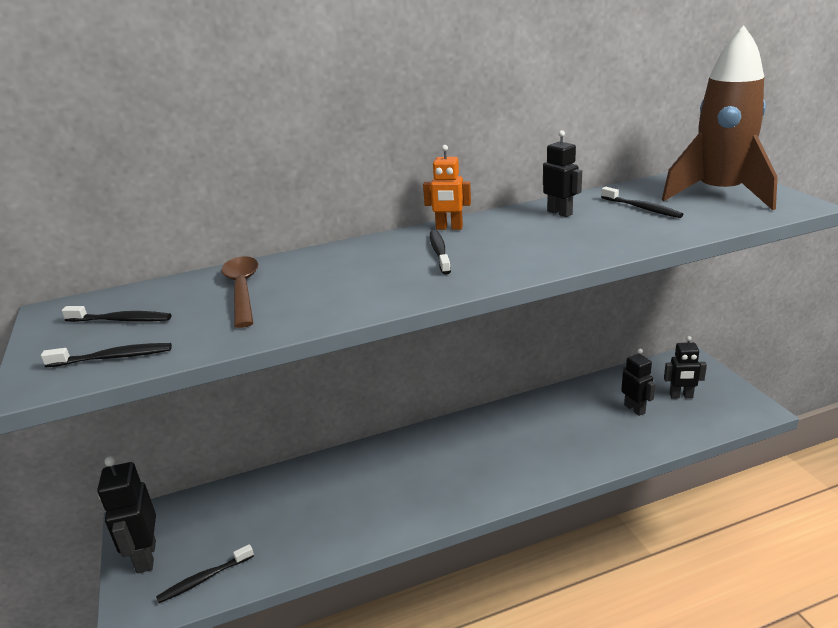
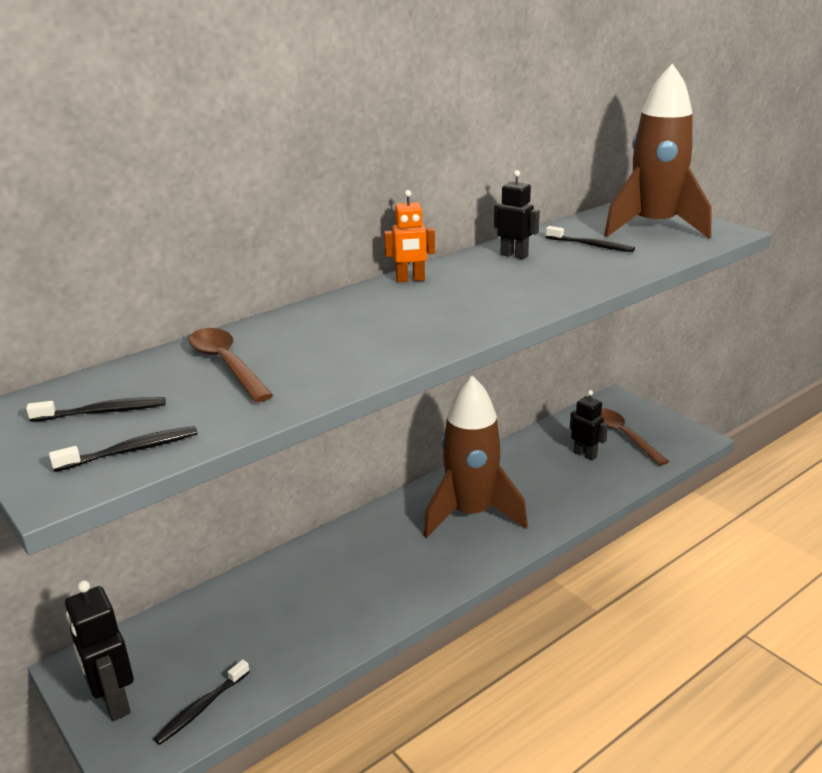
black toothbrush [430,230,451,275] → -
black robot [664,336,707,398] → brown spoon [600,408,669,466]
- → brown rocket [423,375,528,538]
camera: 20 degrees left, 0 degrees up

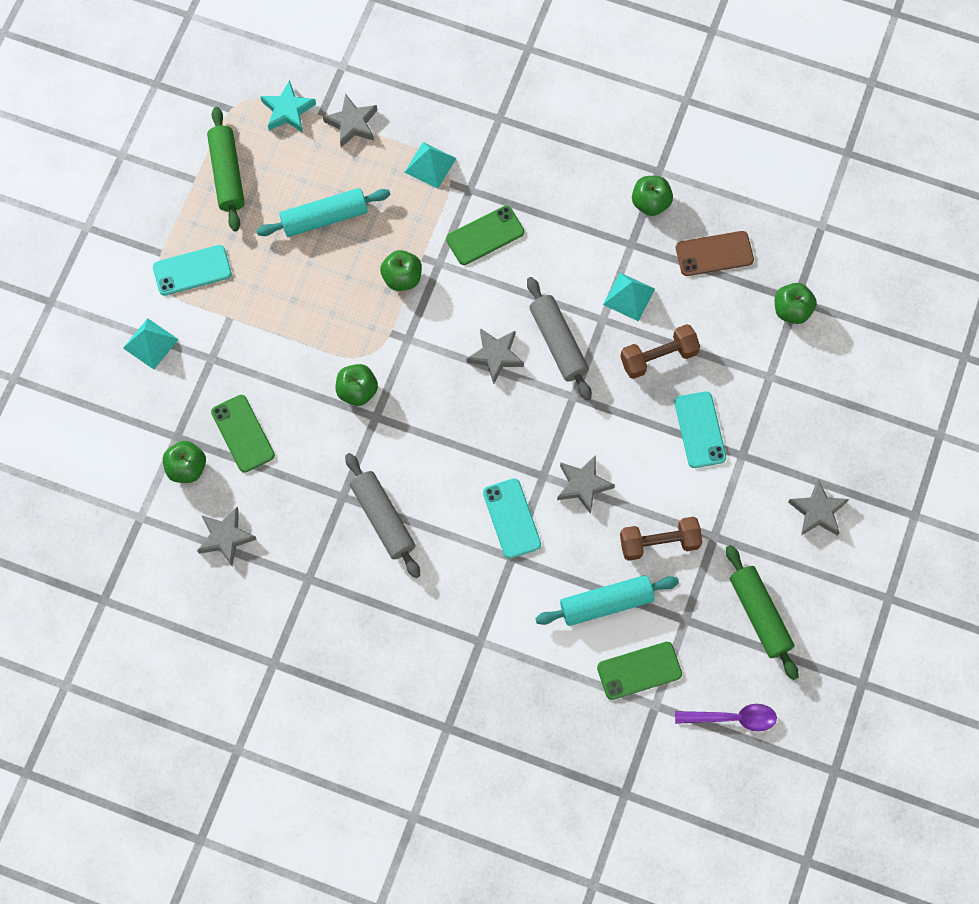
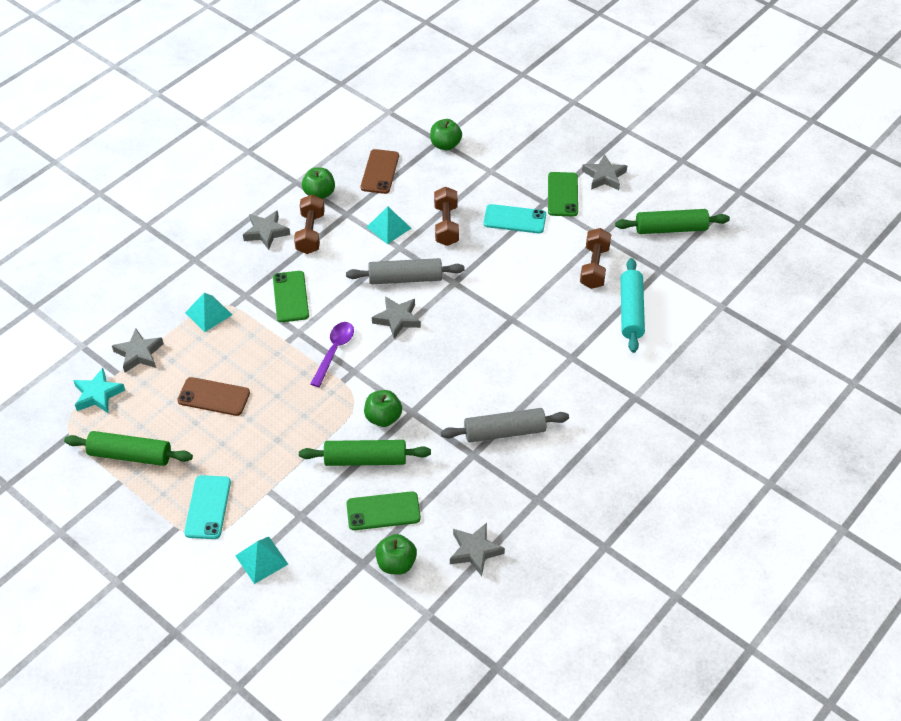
turquoise rolling pin [256,188,390,237] → brown phone [177,377,250,416]
green apple [380,250,422,291] → -
turquoise phone [483,478,541,559] → -
grey star [557,455,615,514] → grey star [243,210,290,250], relocated
green phone [597,642,682,700] → green phone [548,172,578,217], relocated
purple spoon [675,704,777,731] → purple spoon [310,322,354,387], relocated
- → brown dumbbell [294,195,325,254]
- → green rolling pin [299,440,431,466]
camera: 70 degrees left, 20 degrees down

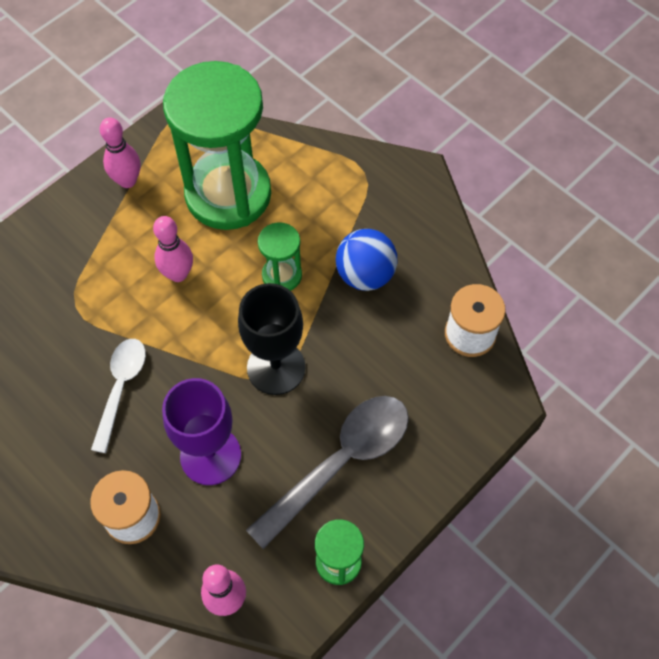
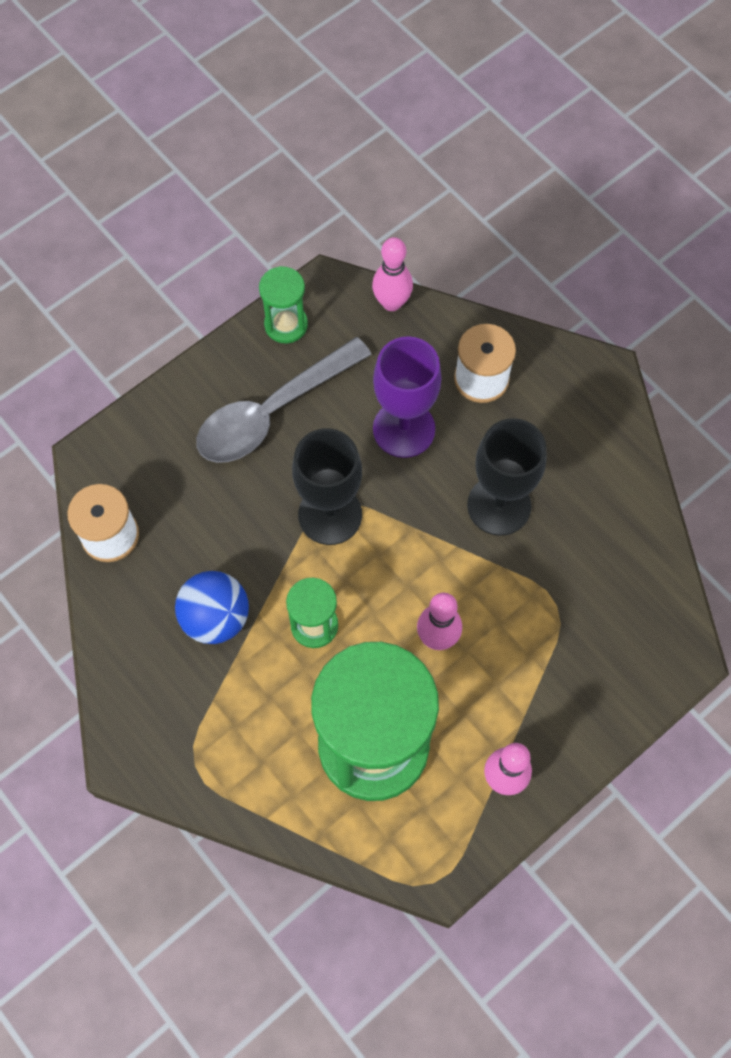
white spoon [91,339,146,453] → black goblet [467,418,547,536]
camera: 175 degrees left, 5 degrees up

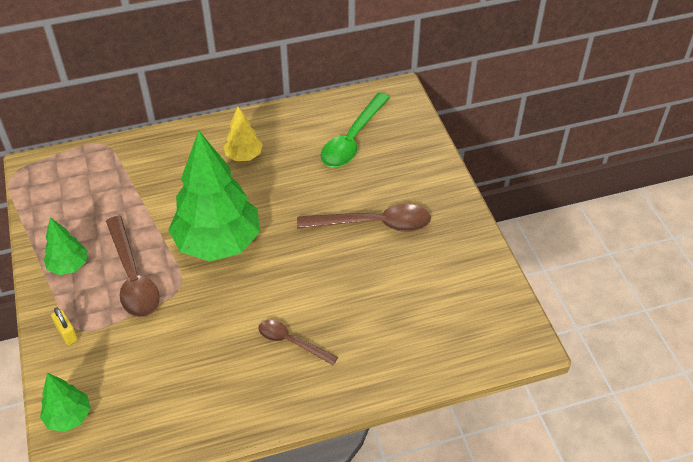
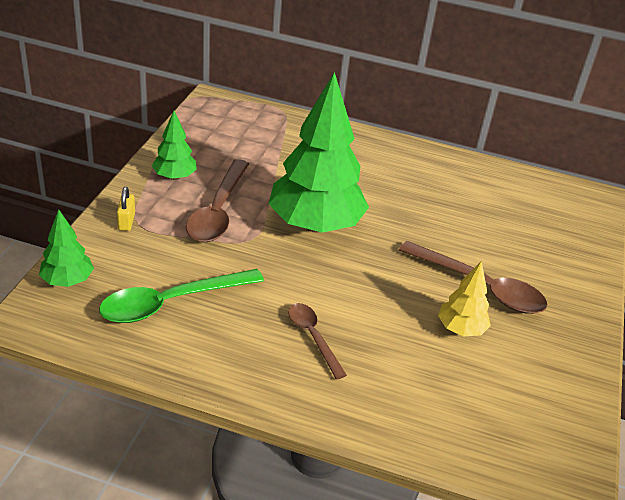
yellow tree [223,107,263,161] → yellow tree [438,261,491,336], relocated
green spoon [320,92,390,167] → green spoon [99,269,264,323], relocated
camera: 30 degrees right, 10 degrees down

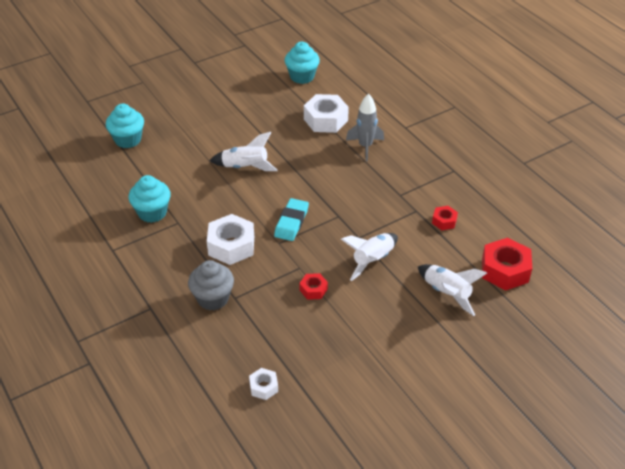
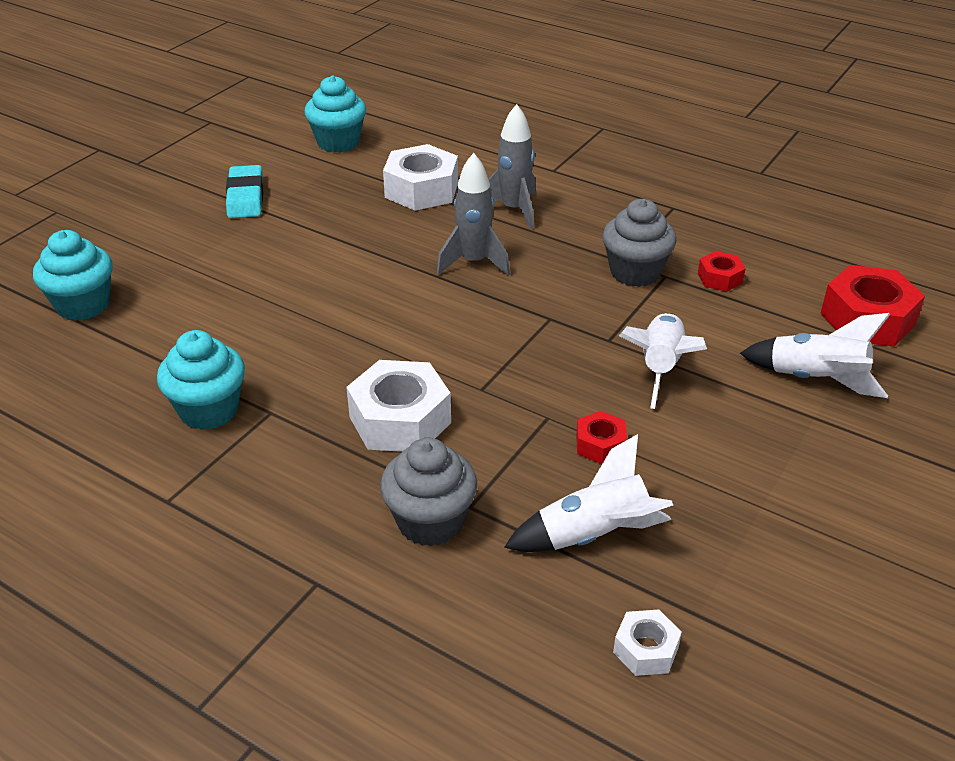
white rocket [209,132,278,171] → white rocket [504,434,673,552], relocated
turquoise eraser [274,198,309,241] → turquoise eraser [226,165,263,218], relocated
- → grey rocket [437,153,510,276]
- → grey cupcake [603,199,677,287]
camera: 25 degrees left, 5 degrees down

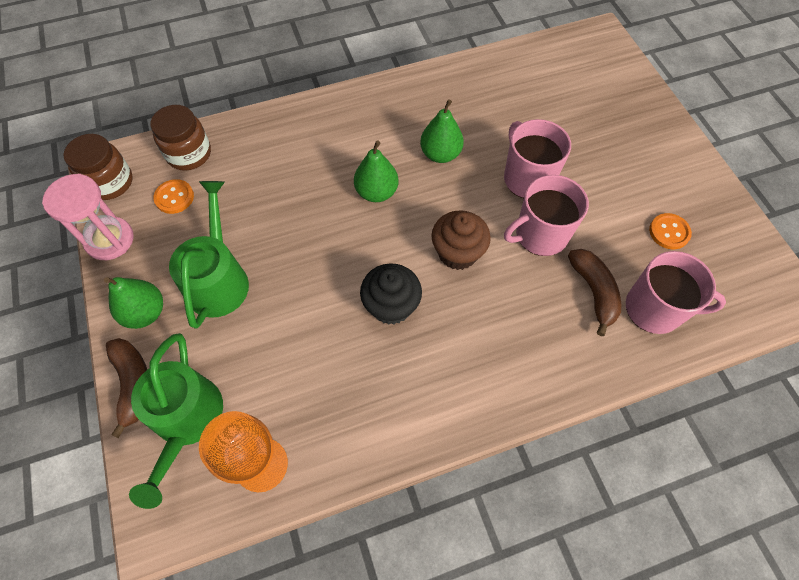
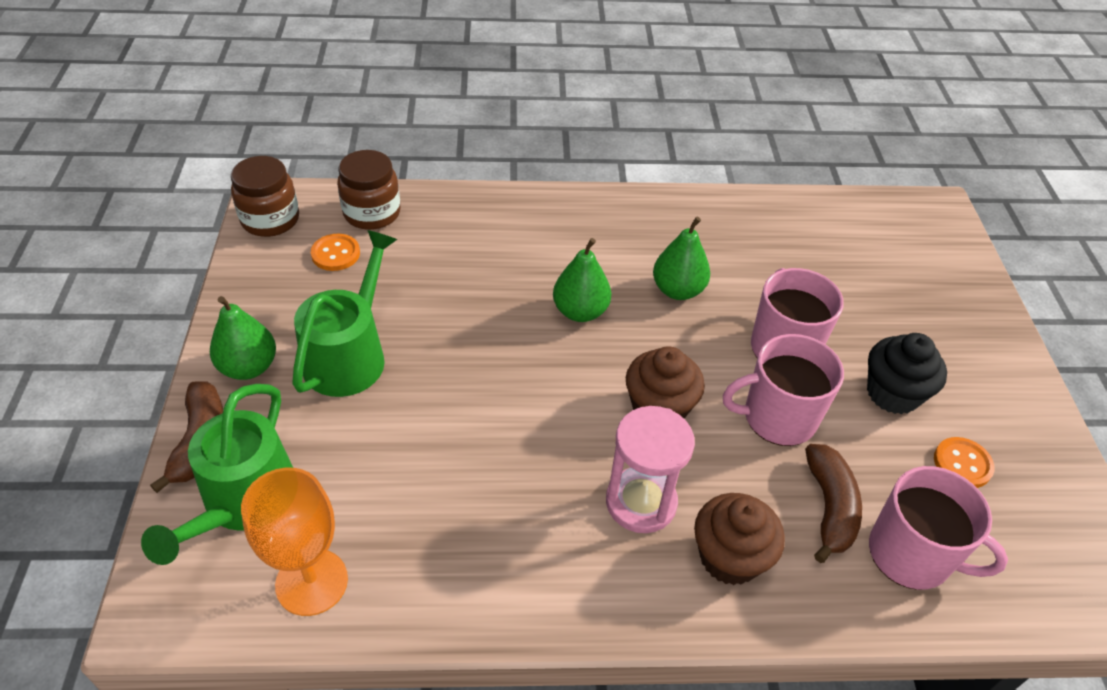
pink hourglass [42,174,134,260] → pink hourglass [606,406,695,533], relocated
black cupcake [360,263,422,324] → black cupcake [867,333,947,414], relocated
- → brown cupcake [694,493,785,585]
camera: 15 degrees right, 15 degrees down

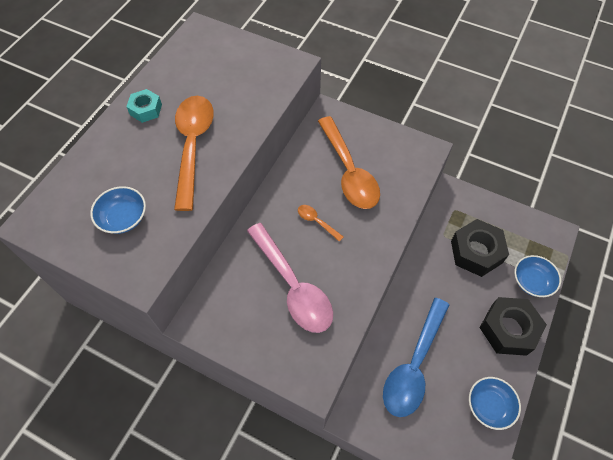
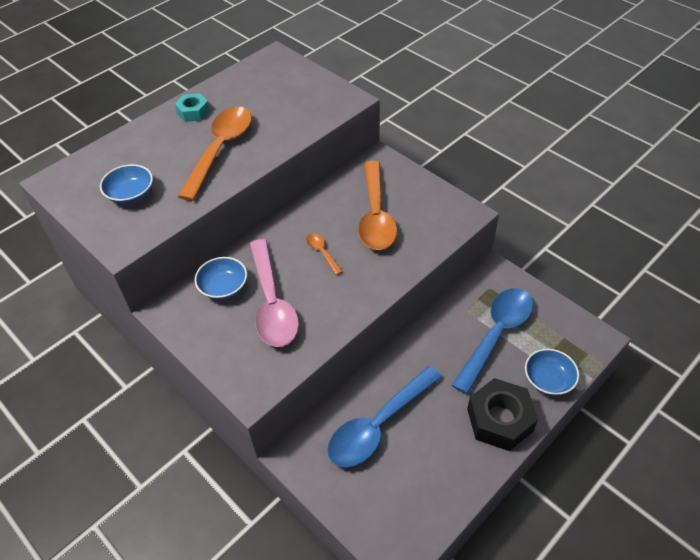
black nut [451,219,509,277] → blue spoon [452,288,533,394]
blue bowl [469,377,521,430] → blue bowl [195,257,247,300], relocated
camera: 20 degrees right, 10 degrees down

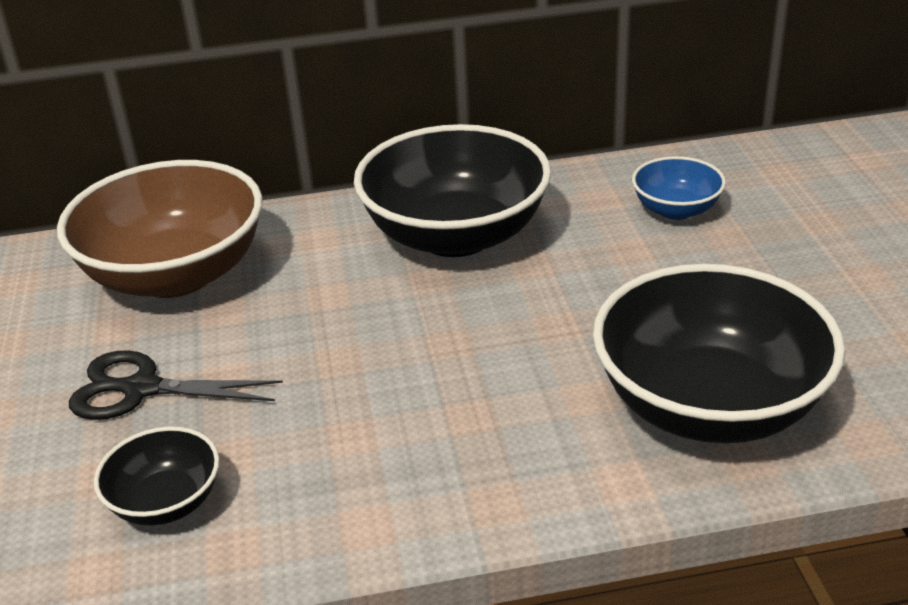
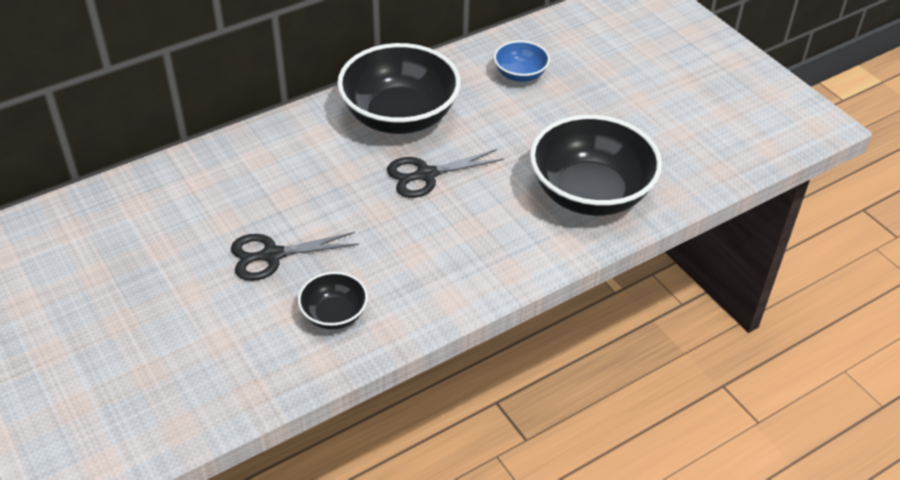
brown bowl [57,160,263,298] → -
- → black scissors [387,149,504,198]
camera: 25 degrees left, 10 degrees up

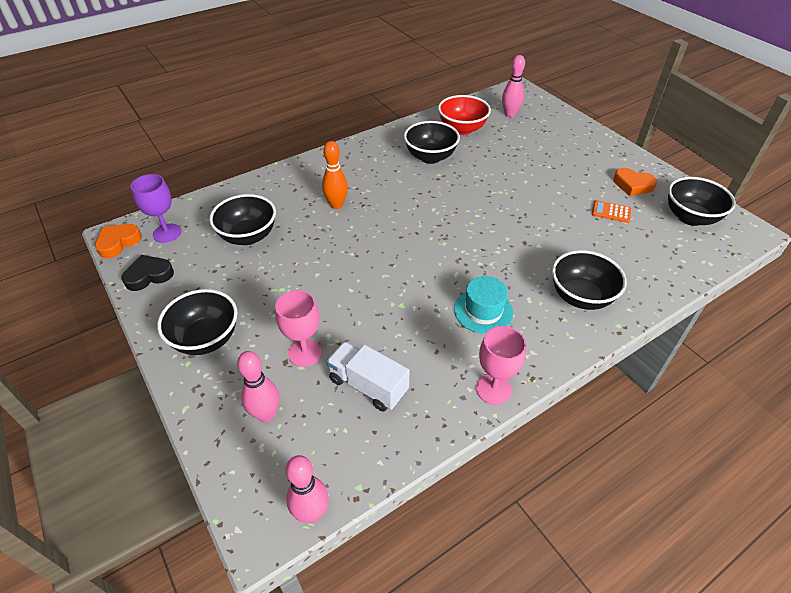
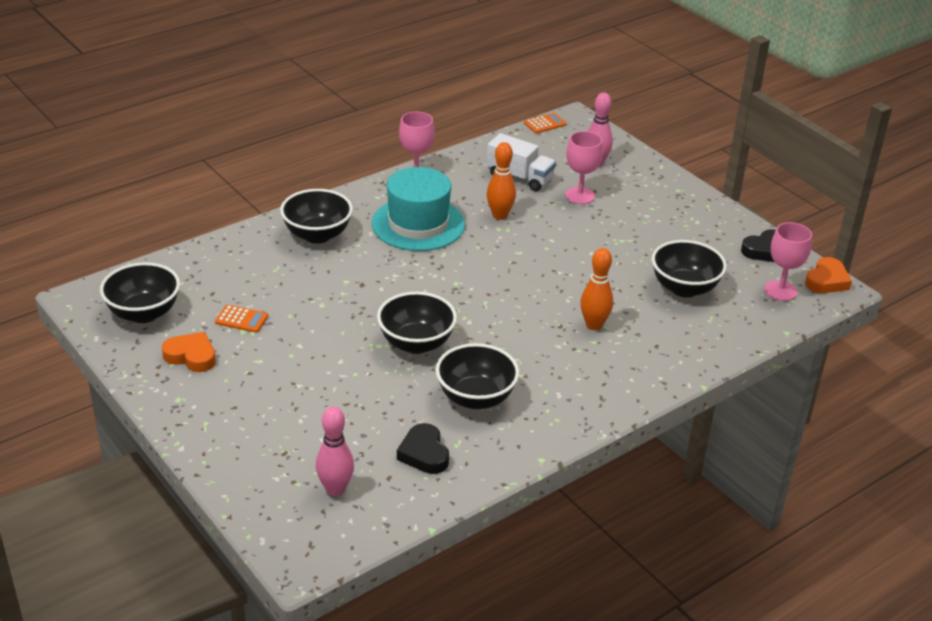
purple goblet [130,174,181,243] → pink goblet [765,222,812,301]
black bowl [157,289,238,355] → black bowl [377,292,457,354], relocated
pink bowling pin [285,455,329,523] → orange calculator [524,113,567,133]
red bowl [438,95,491,135] → black heart [397,423,449,474]
turquoise hat [454,276,513,334] → turquoise hat [372,167,465,251], x1.62
- → orange bowling pin [487,142,516,220]
camera: 175 degrees right, 10 degrees down

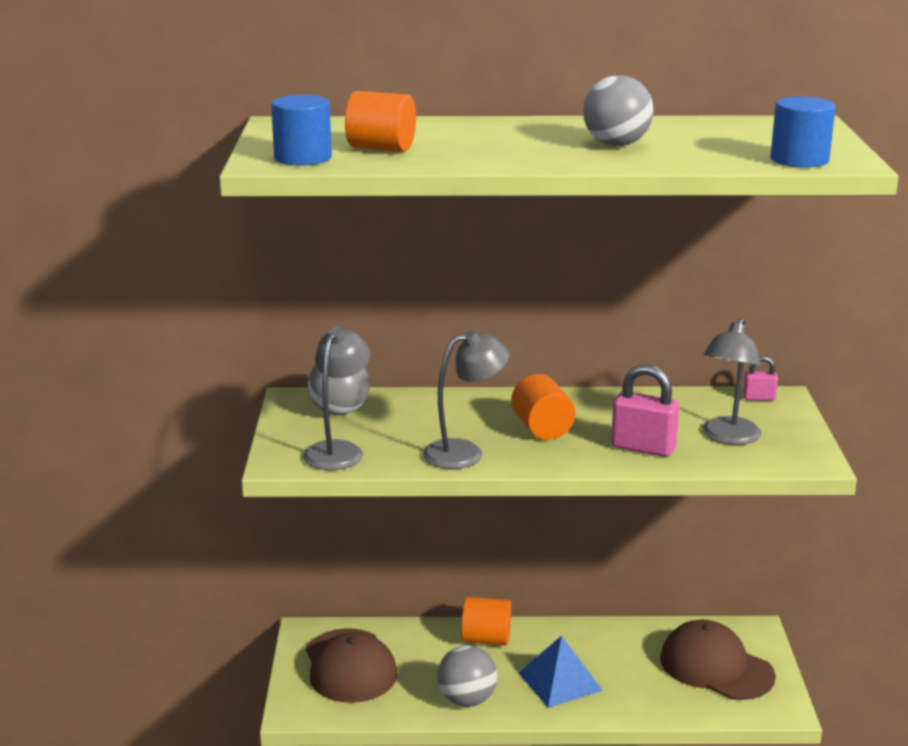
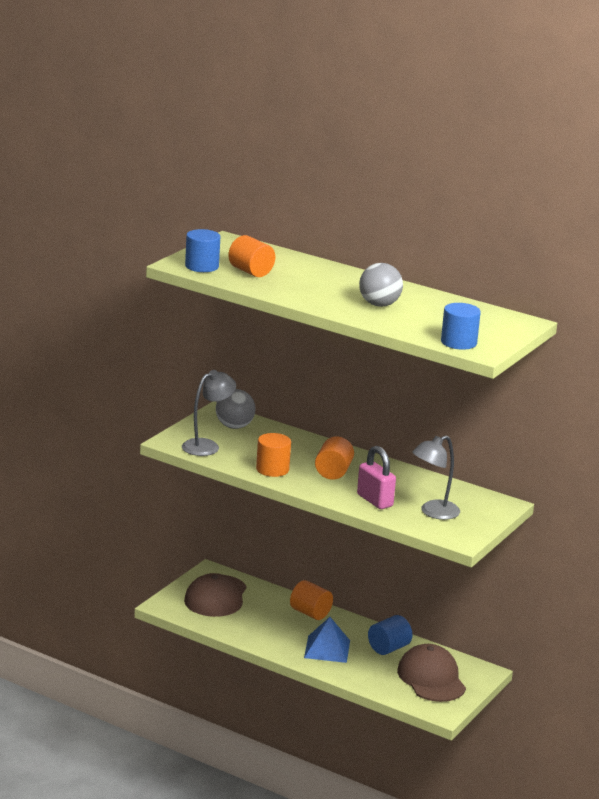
grey lamp [423,330,509,469] → orange cylinder [256,433,291,477]
grey ball [437,645,497,707] → -
pink padlock [743,356,778,401] → -
- → blue cylinder [368,615,412,655]
camera: 30 degrees right, 0 degrees up

